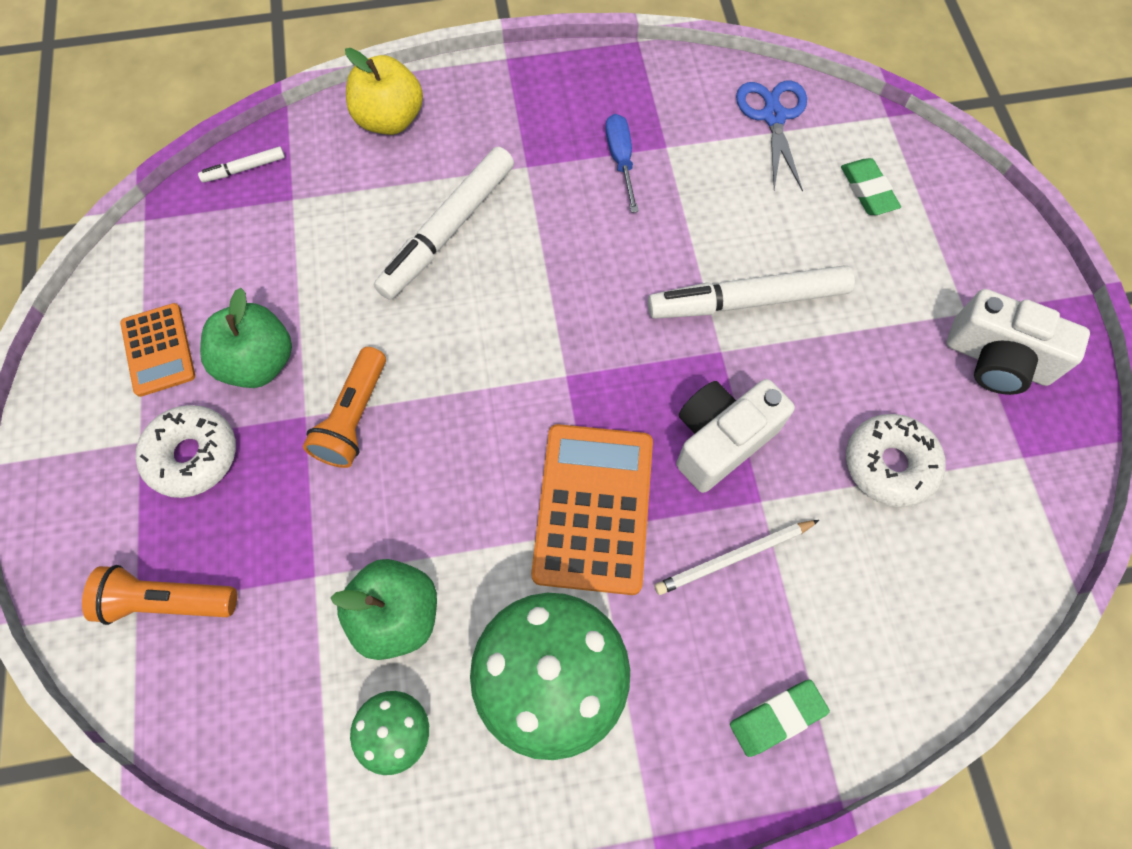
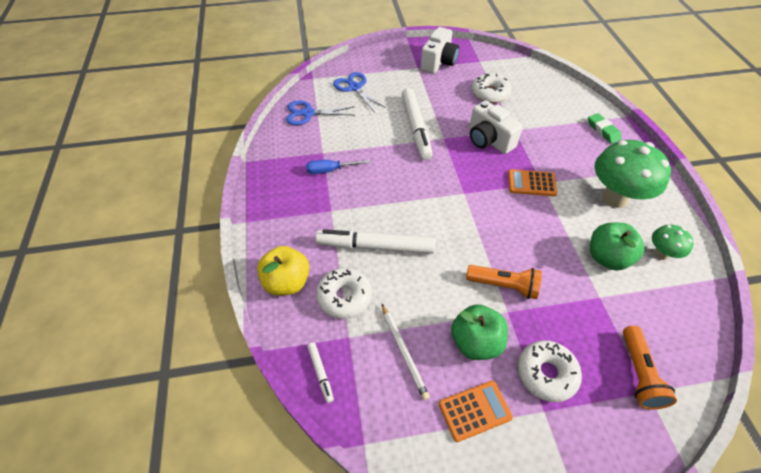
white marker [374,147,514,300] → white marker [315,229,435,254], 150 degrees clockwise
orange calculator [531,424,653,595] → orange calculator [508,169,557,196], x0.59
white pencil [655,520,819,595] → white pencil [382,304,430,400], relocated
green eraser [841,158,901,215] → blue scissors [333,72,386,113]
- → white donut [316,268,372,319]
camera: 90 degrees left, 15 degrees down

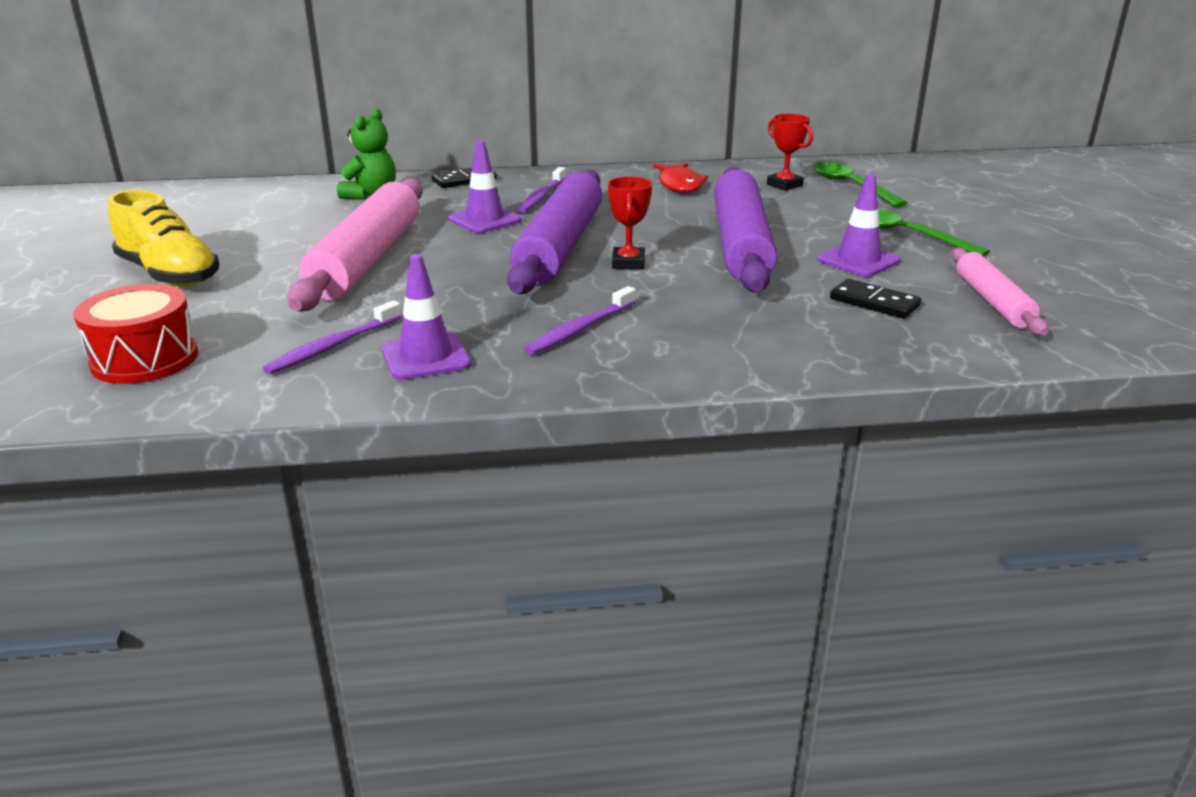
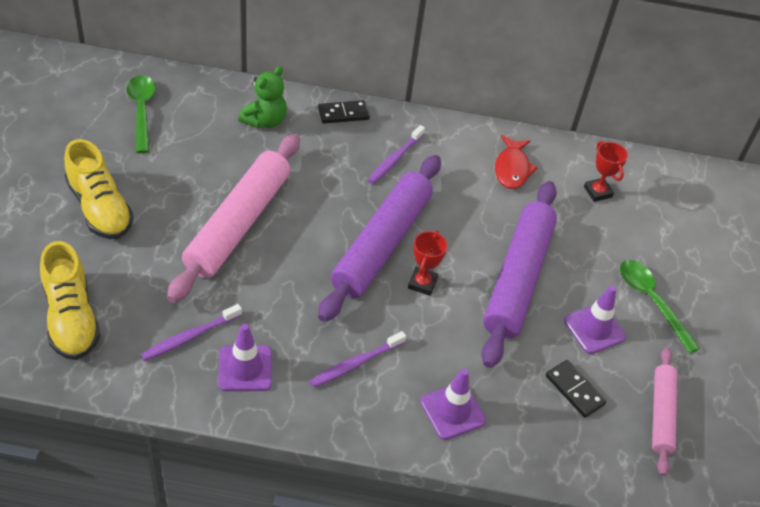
red drum [74,284,198,384] → yellow shoe [40,241,100,360]
purple traffic cone [448,141,522,233] → purple traffic cone [420,368,486,440], relocated
green spoon [813,162,907,207] → green spoon [126,75,156,153], relocated
camera: 10 degrees right, 20 degrees up

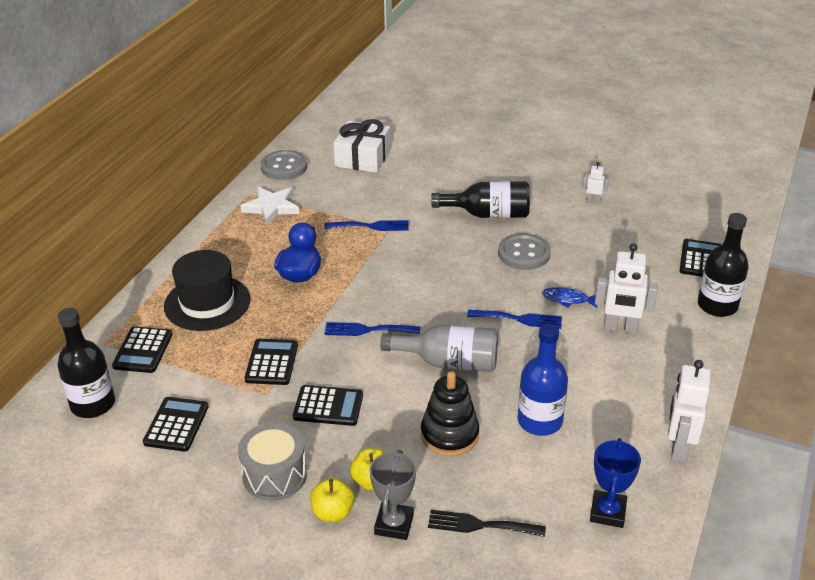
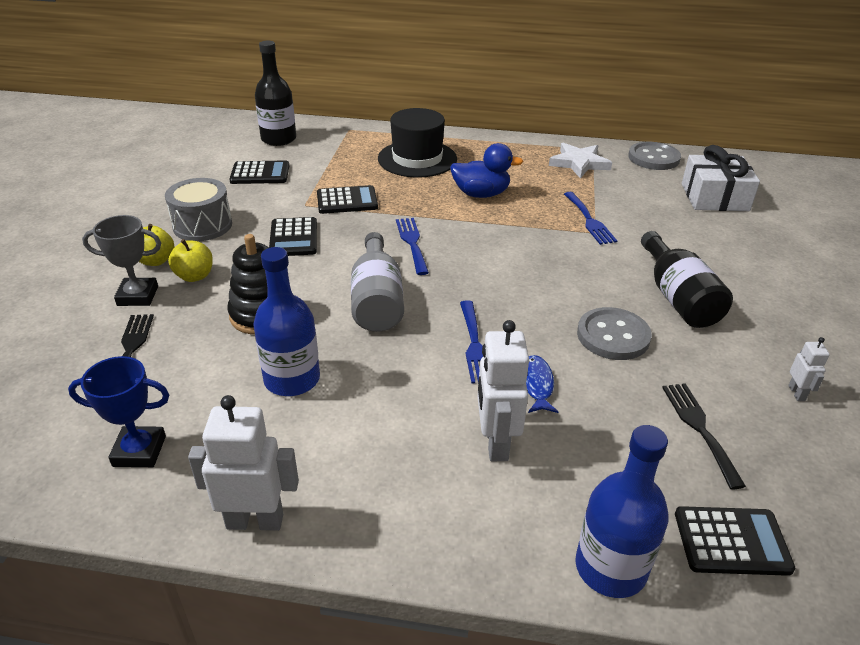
black calculator [112,326,172,373] → -
black bottle [698,213,749,317] → blue bottle [575,425,669,598]
- → black fork [662,383,746,489]
camera: 75 degrees right, 0 degrees up

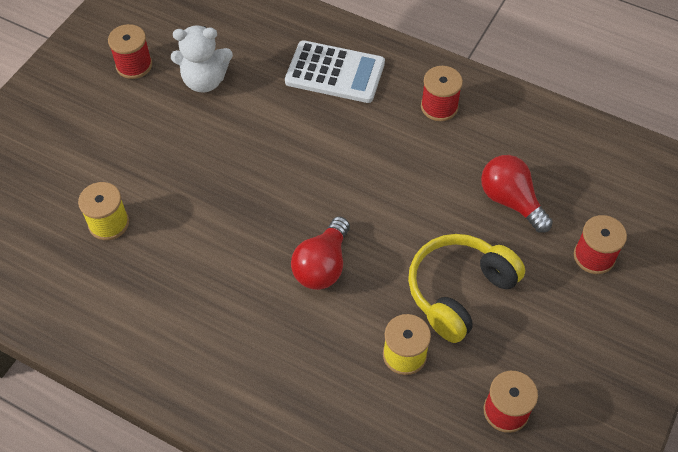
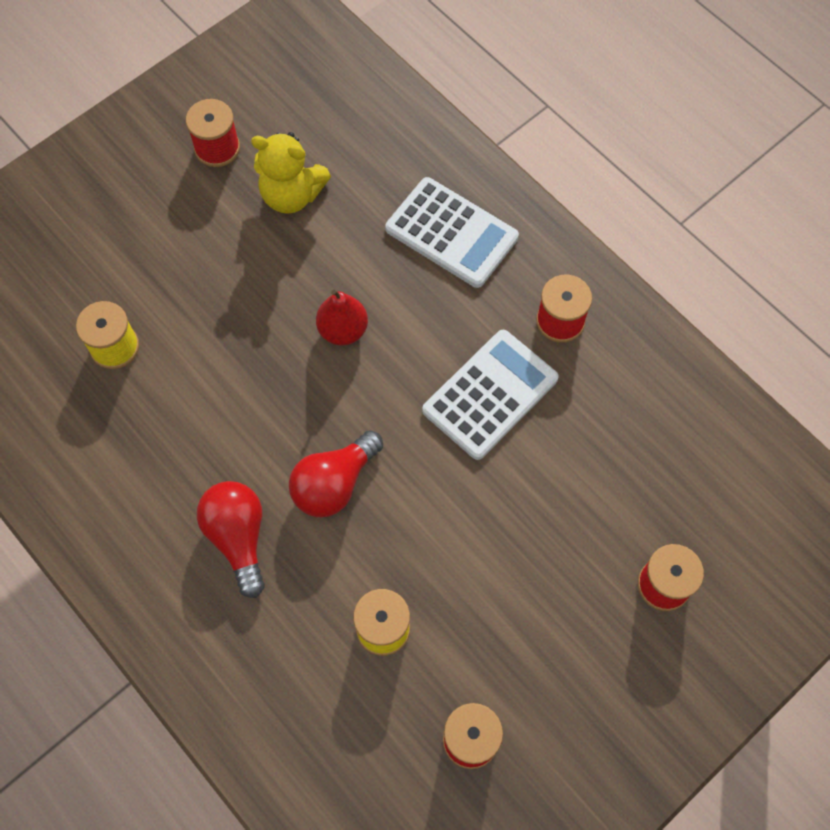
white teddy bear [171,25,233,93] → yellow teddy bear [251,132,331,214]
yellow headphones [408,234,525,343] → -
red light bulb [481,155,553,233] → red light bulb [197,481,265,598], relocated
- → red pear [316,290,368,345]
- → white calculator [422,330,558,460]
camera: 20 degrees right, 10 degrees up

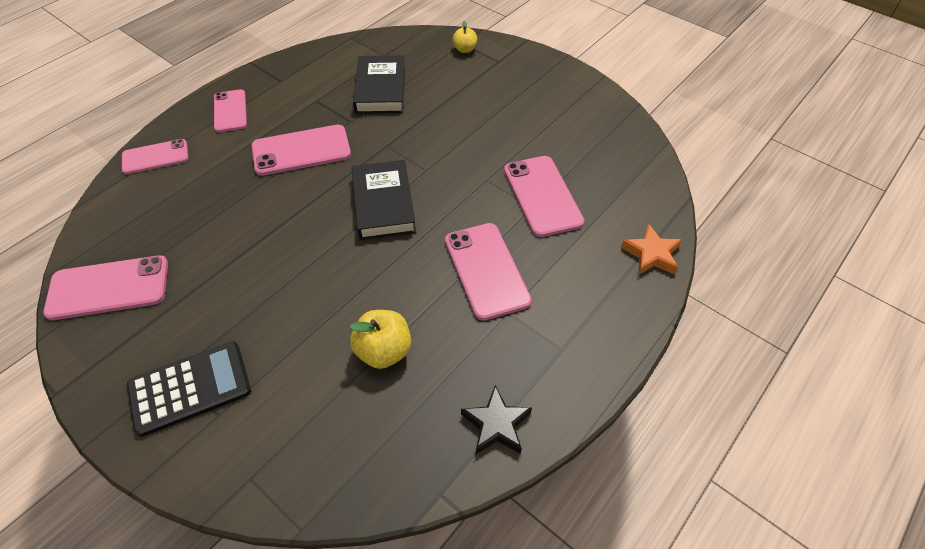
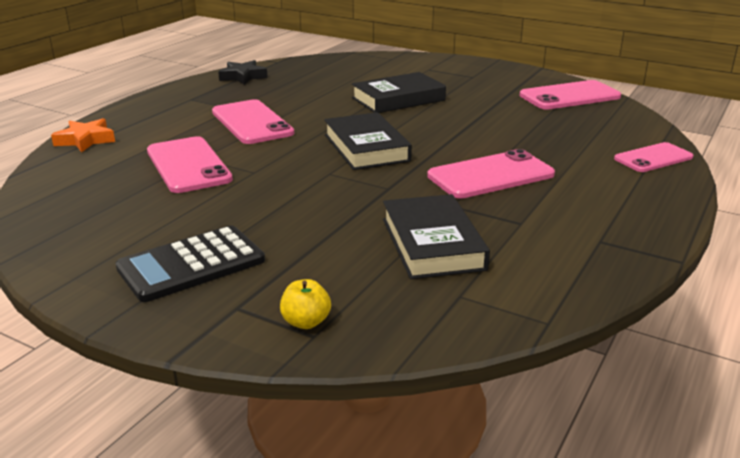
black calculator [127,341,251,437] → black calculator [116,225,265,302], relocated
pink phone [214,89,247,132] → -
yellow apple [349,310,411,369] → -
- → black book [352,72,446,113]
camera: 170 degrees right, 25 degrees down

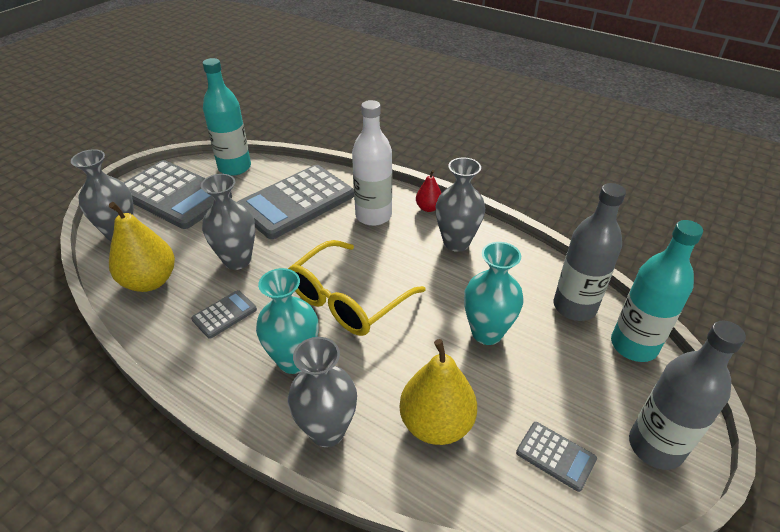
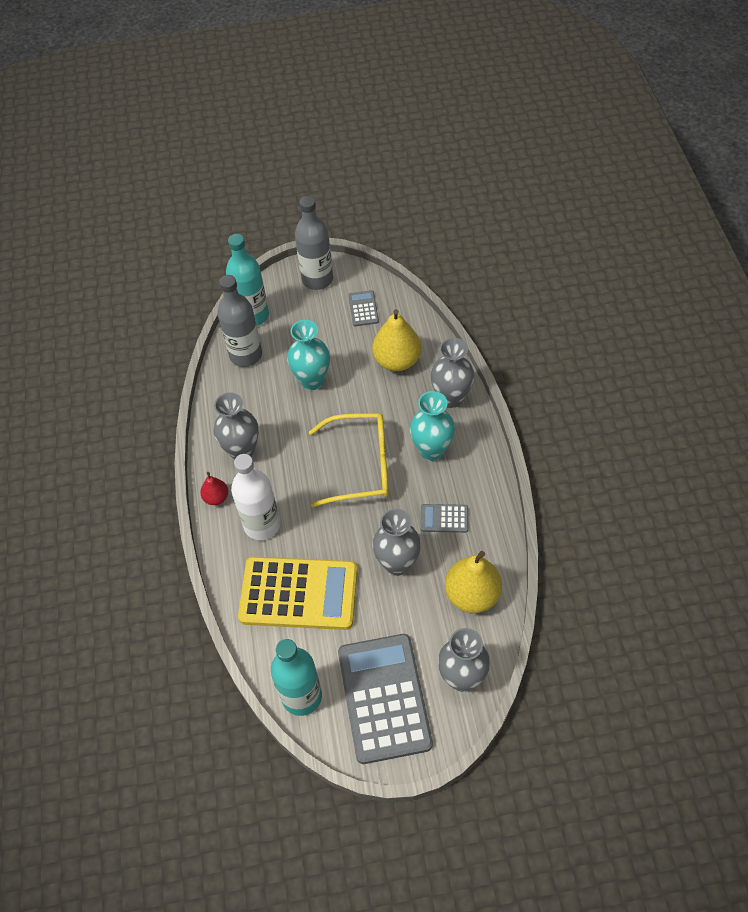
grey calculator [237,165,354,239] → yellow calculator [238,556,357,630]
camera: 130 degrees left, 15 degrees up

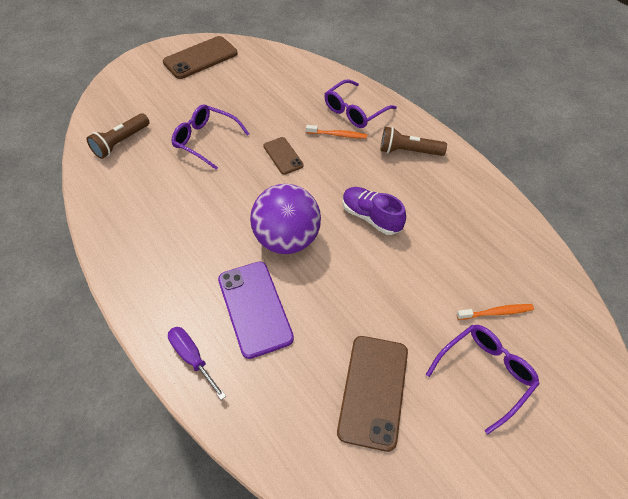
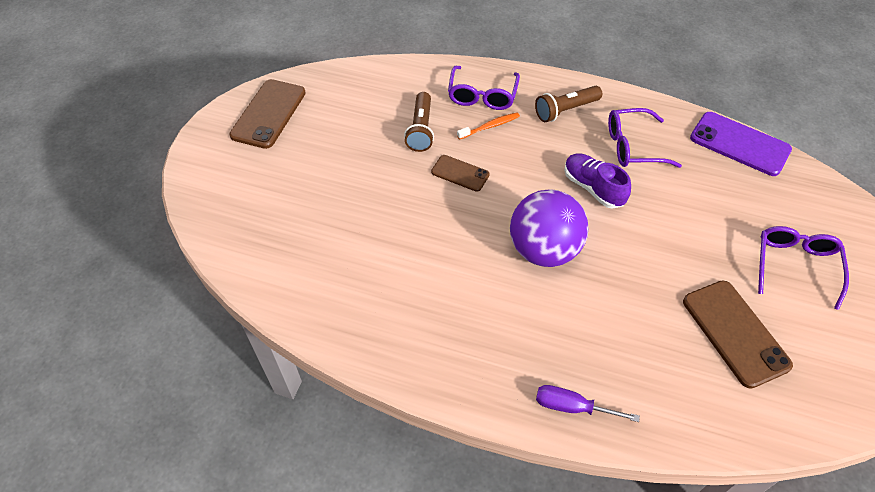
brown flashlight [86,113,149,159] → brown flashlight [404,92,434,152], relocated
purple glasses [171,104,249,170] → purple glasses [608,108,682,168], relocated
purple phone [218,262,294,359] → purple phone [690,112,792,176], relocated
purple shoe [343,187,406,235] → purple shoe [564,153,631,209], 45 degrees clockwise
orange toothbrush [457,304,534,320] → -
camera: 35 degrees left, 0 degrees up

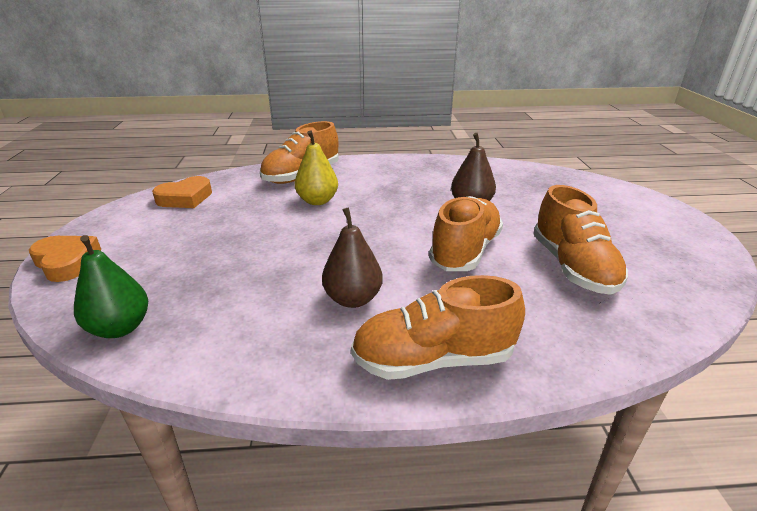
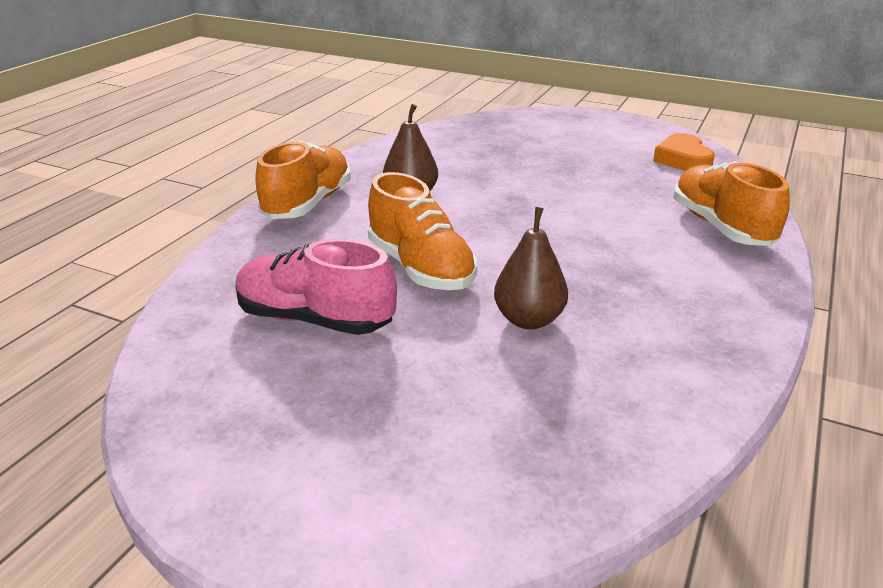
orange heart [29,236,101,282] → -
green pear [74,235,148,338] → -
yellow pear [295,130,338,205] → -
orange shoe [533,185,628,295] → pink shoe [236,239,397,335]
camera: 120 degrees right, 0 degrees up

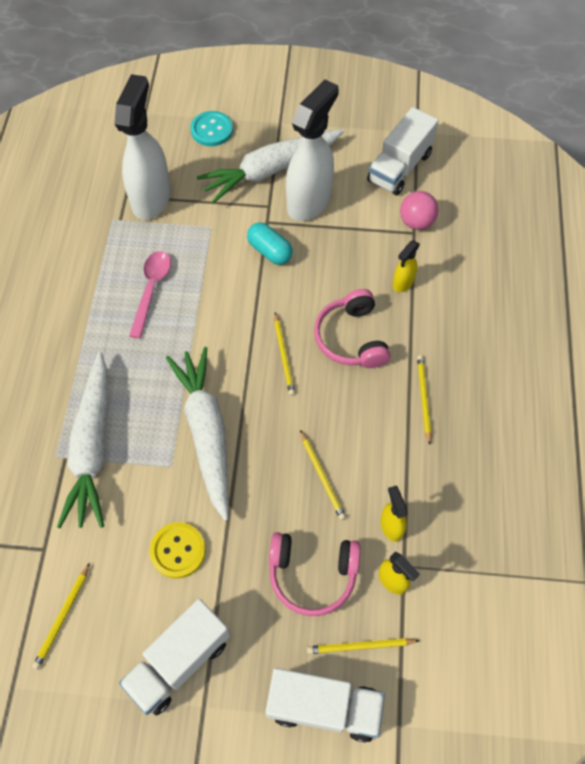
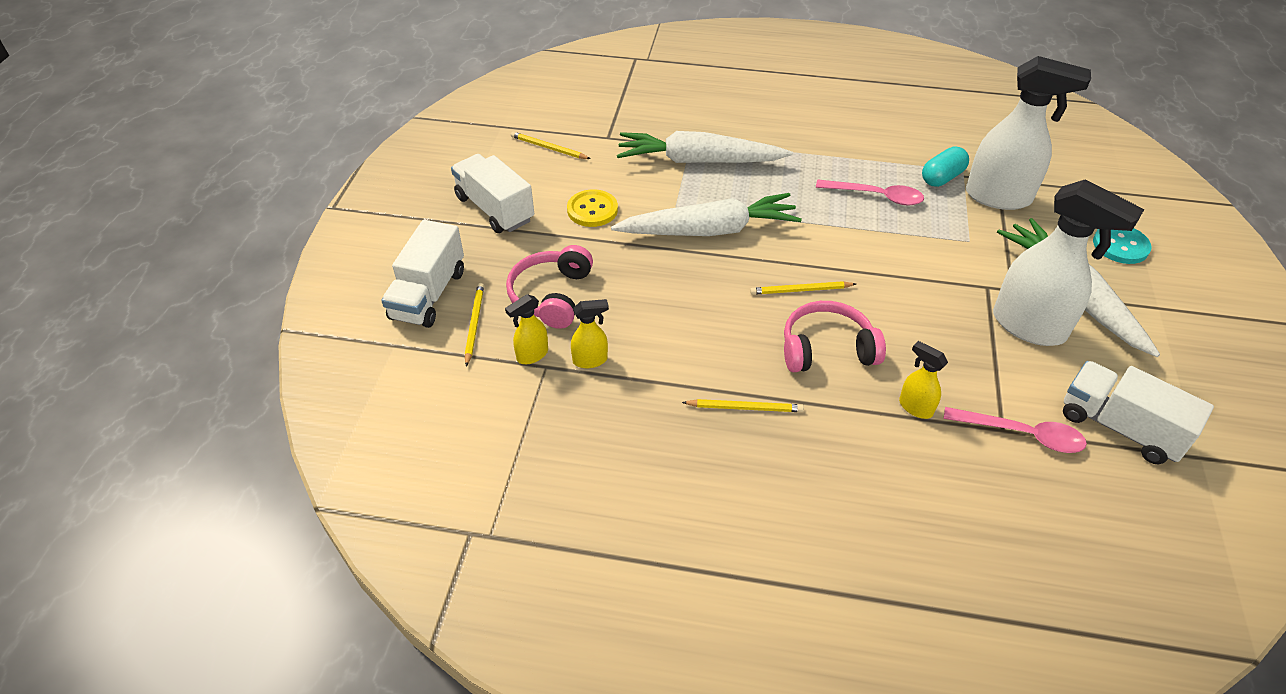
turquoise capsule [247,222,293,265] → turquoise capsule [922,147,969,187], relocated
yellow pencil [300,430,346,520] → -
pink ball [400,191,439,230] → pink spoon [944,407,1087,453]
camera: 95 degrees right, 15 degrees down

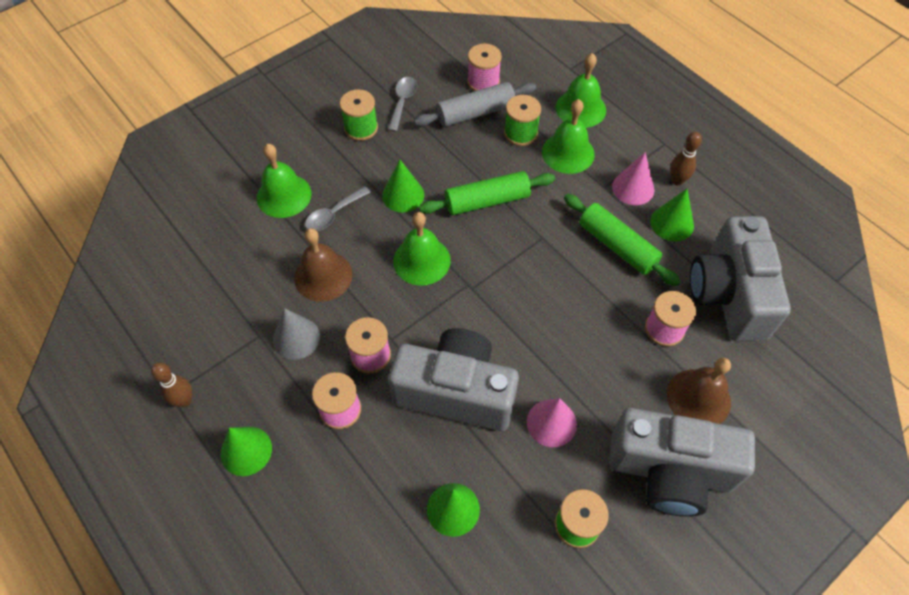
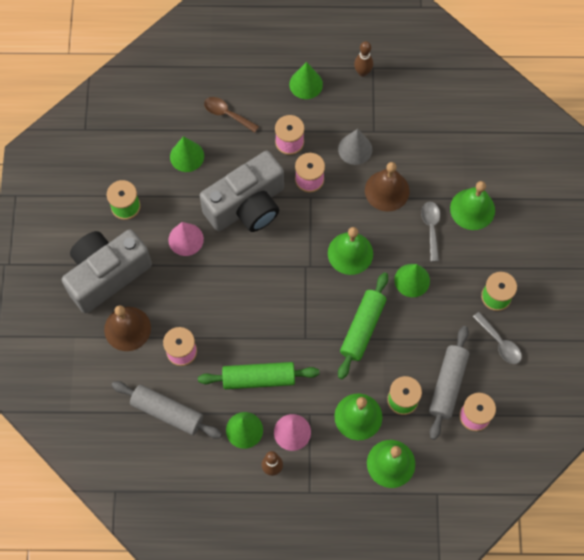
grey camera [690,216,791,341] → grey rolling pin [111,381,222,439]
- → brown spoon [204,97,259,133]
camera: 130 degrees right, 10 degrees up

